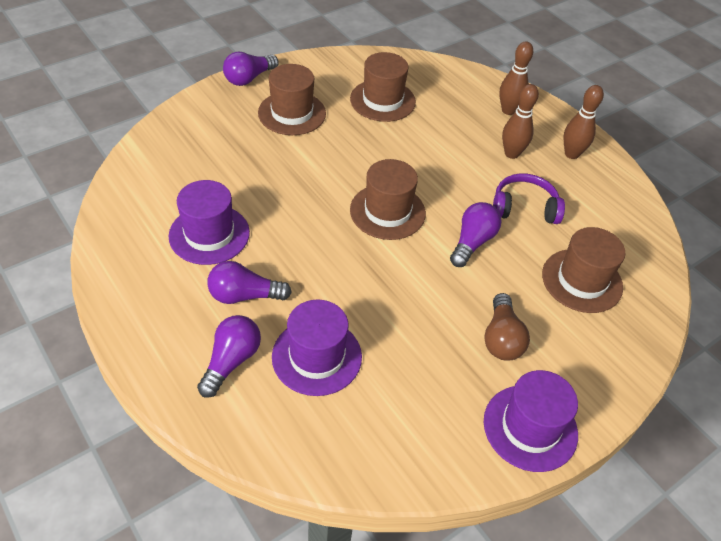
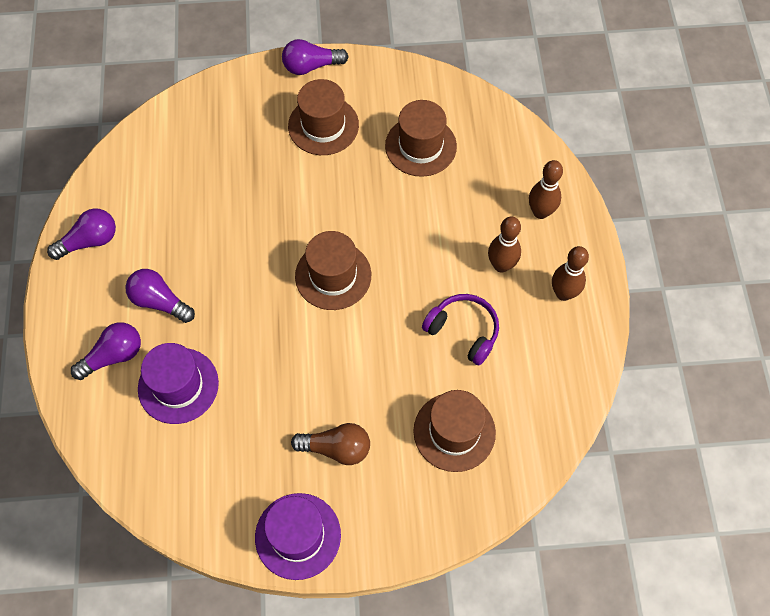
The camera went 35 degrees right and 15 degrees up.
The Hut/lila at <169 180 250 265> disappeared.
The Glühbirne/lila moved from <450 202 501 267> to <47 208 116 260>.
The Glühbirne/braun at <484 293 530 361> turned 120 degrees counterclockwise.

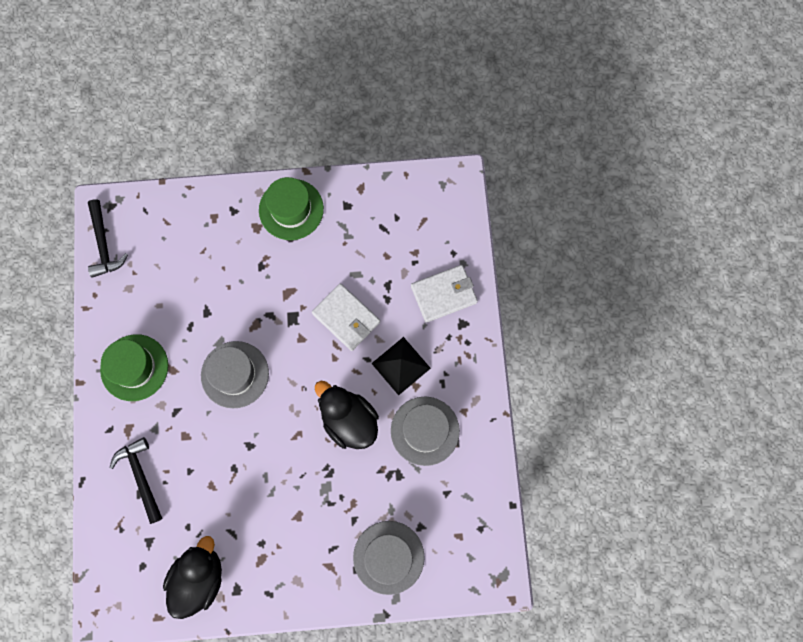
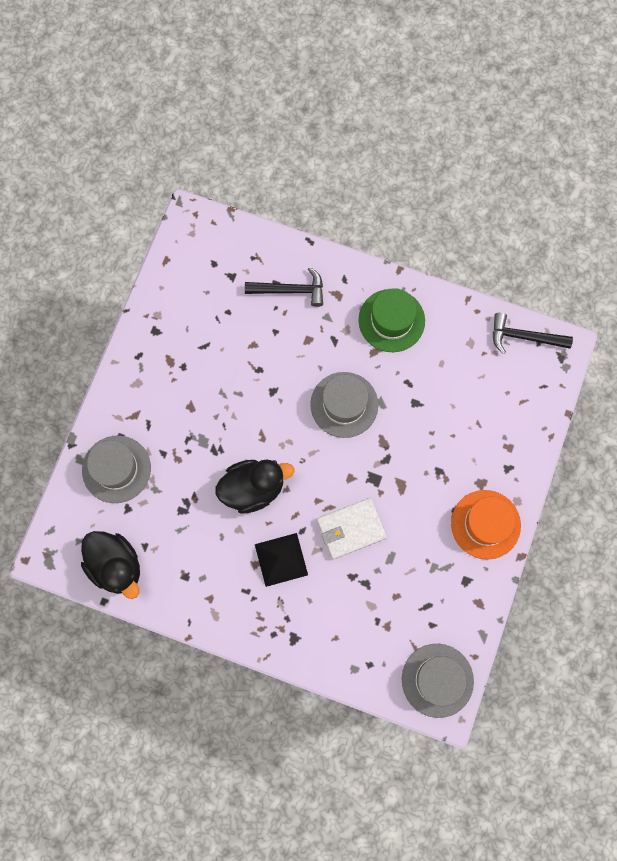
The camera went 115 degrees right and 0 degrees up.
The Hut/grün at <259 177 324 240> became the Hut/orange at <451 490 521 560>.
The Geldbörse/weiß at <411 265 478 323> disappeared.
The Hut/grau moved from <391 397 460 466> to <402 644 474 718>.
The Ente/schwarz moved from <163 536 222 619> to <81 531 140 599>.

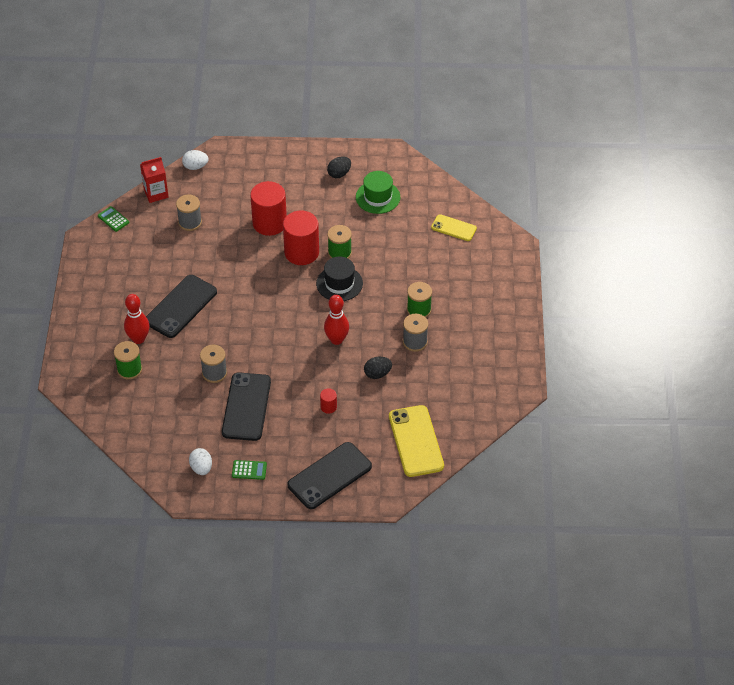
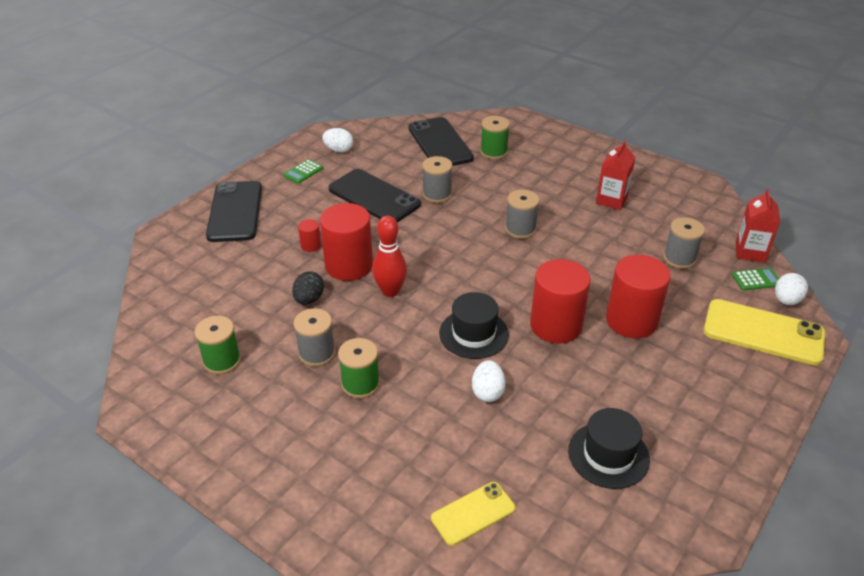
The camera went 125 degrees right and 10 degrees down.
The Ei/schwarz at <327 157 351 178> disappeared.
The Hut/grün at <356 171 401 214> became the Hut/schwarz at <568 408 650 489>.
The Taschenrechner/grün moved from <98 206 129 232> to <732 268 779 291>.
The Garnrolle/grün moved from <327 225 352 259> to <195 316 241 375>.
The Handy/schwarz moved from <146 275 217 338> to <409 117 474 166>.
The Bowlingkegel/rot at <124 294 149 344> disappeared.
The Handy/gelb moved from <389 405 444 477> to <704 299 825 365>.
The Getränkekarton/rot at <596 141 636 210> appeared.
The Garnrolle/grau at <505 189 540 239> appeared.
The Vollzylinder/rot at <320 203 373 281> appeared.
The Ei/weiß at <472 360 505 402> appeared.

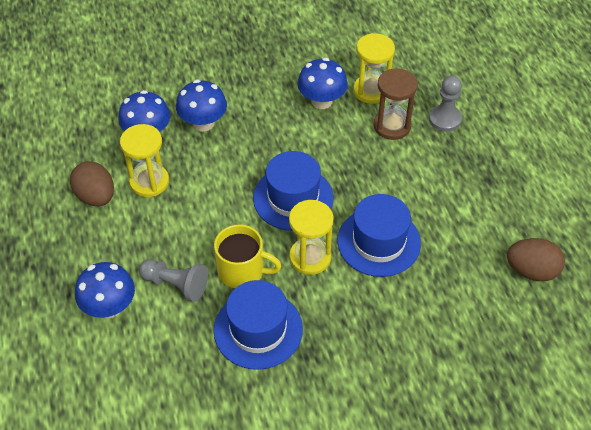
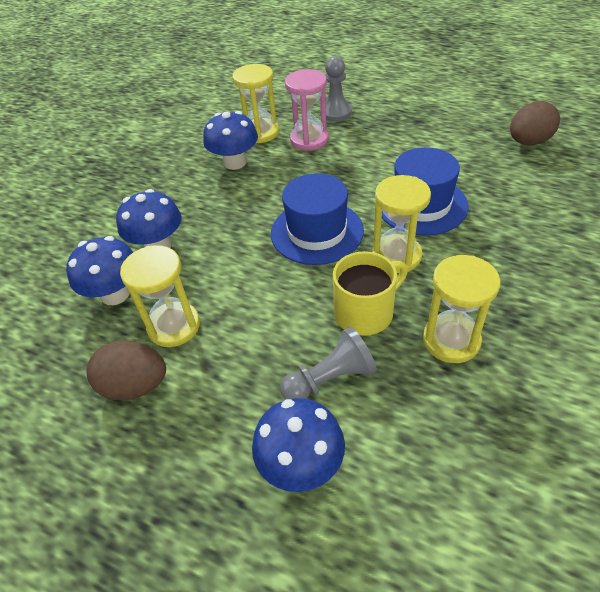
The camera went 45 degrees left and 5 degrees down.
The Sanduhr/braun at <373 68 418 140> became the Sanduhr/rosa at <285 69 328 151>.
The Hut/blau at <214 280 303 370> was replaced by the Sanduhr/gelb at <423 255 500 363>.

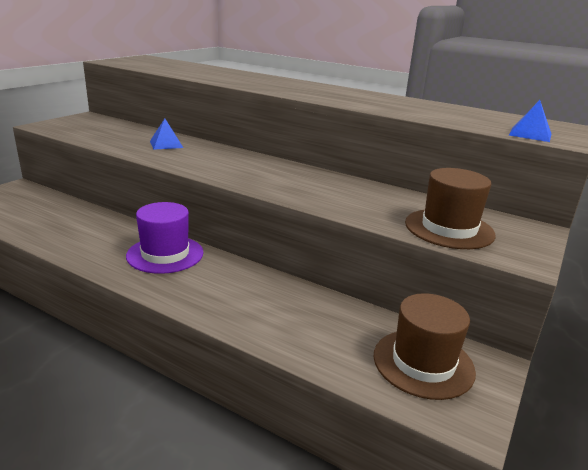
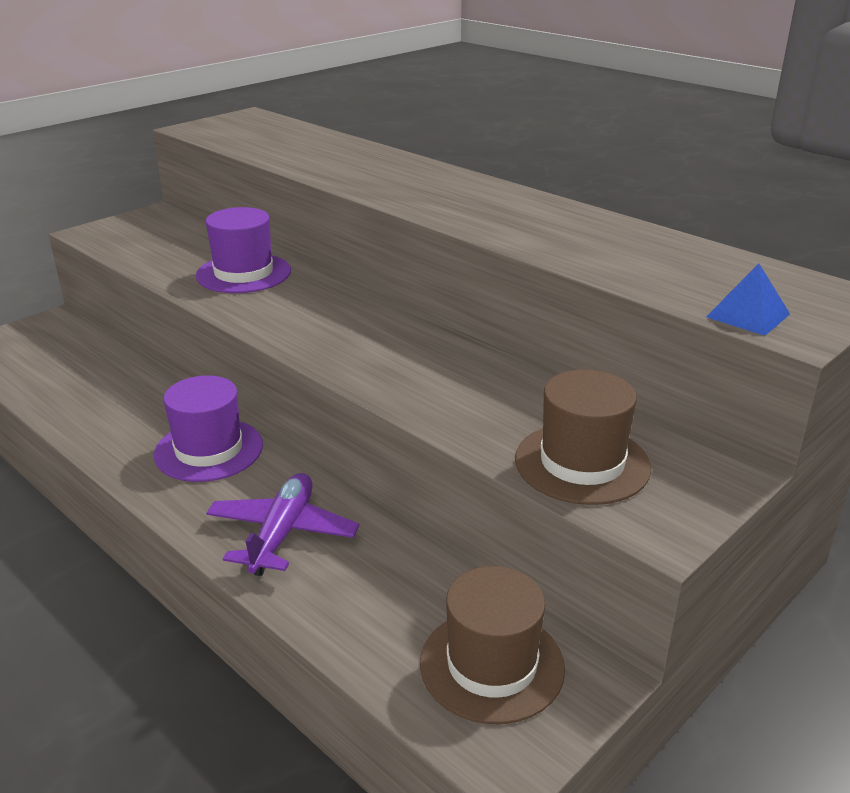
The camera went 15 degrees right and 5 degrees up.
The Pyramide/blau at <150 119 183 150> was replaced by the Hut/lila at <196 207 291 293>.
The Flugzeug/lila at <206 473 360 576> appeared.

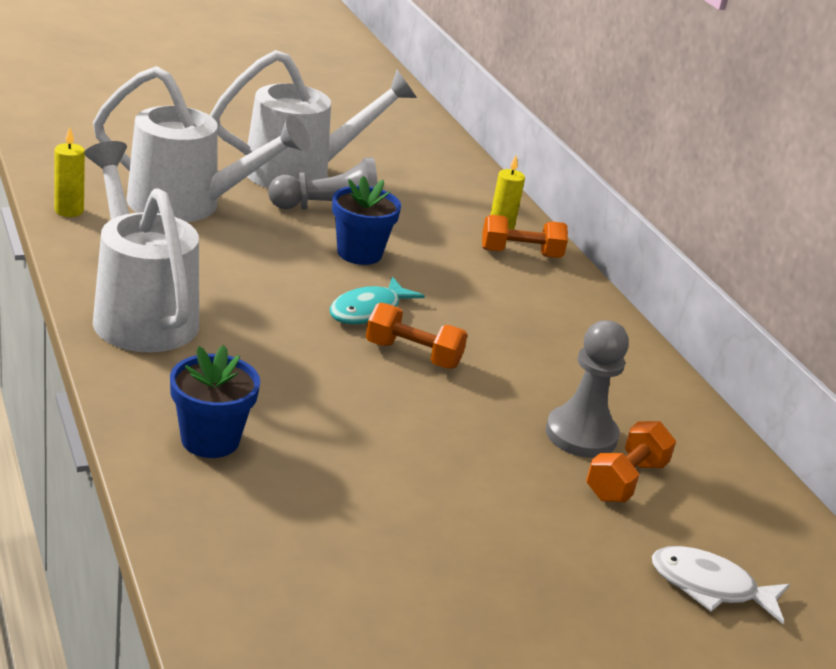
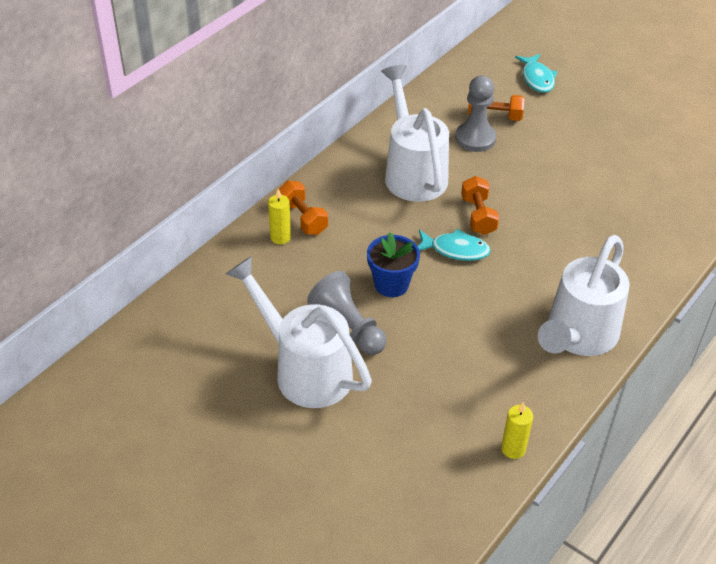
The camera went 115 degrees left and 15 degrees up.
The Gießkanne/weiß moved from <93 66 310 222> to <381 65 449 202>.
The Blumentopf/blau at <170 345 260 458> disappeared.
The Fisch/weiß at <652 546 790 624> became the Fisch/türkis at <515 54 557 93>.

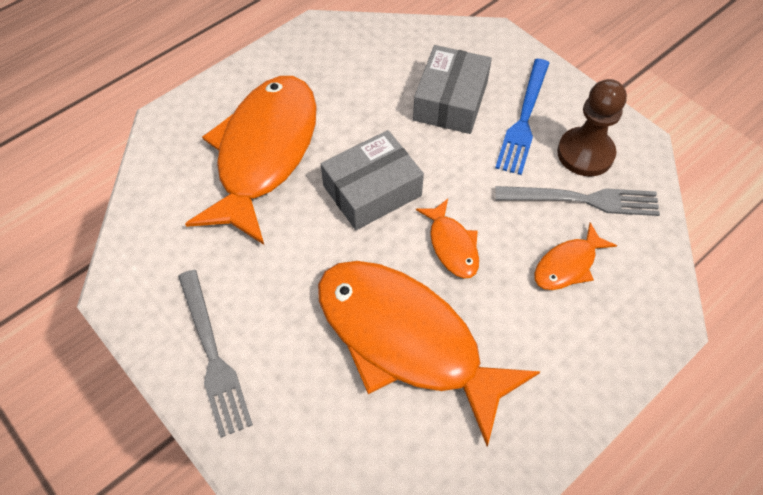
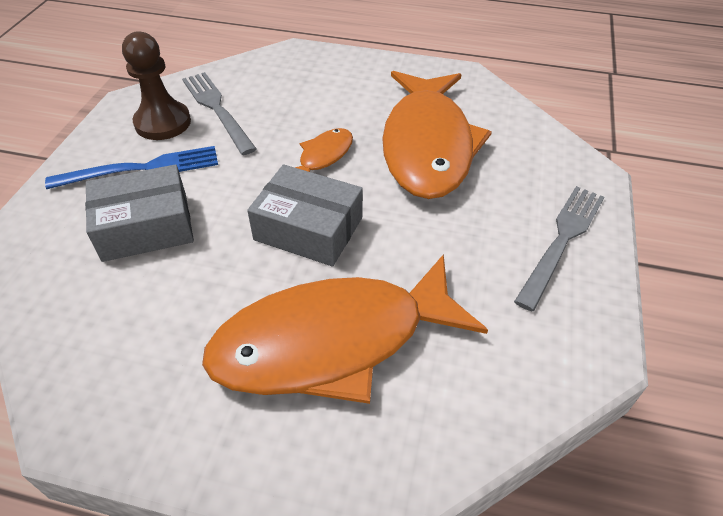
The camera went 125 degrees left and 10 degrees down.
The Fisch/orange at <534 222 617 290> disappeared.

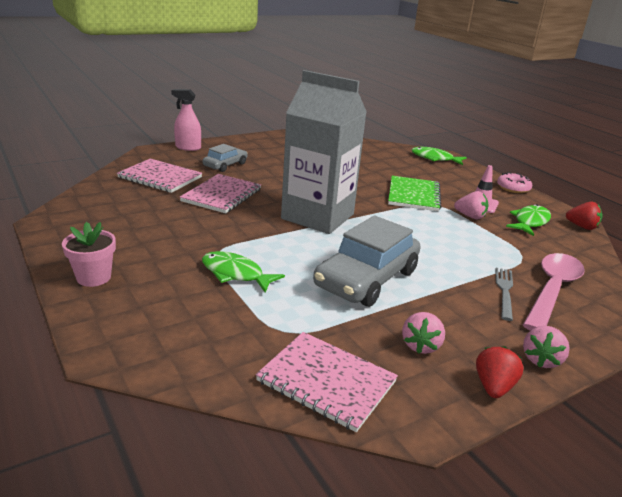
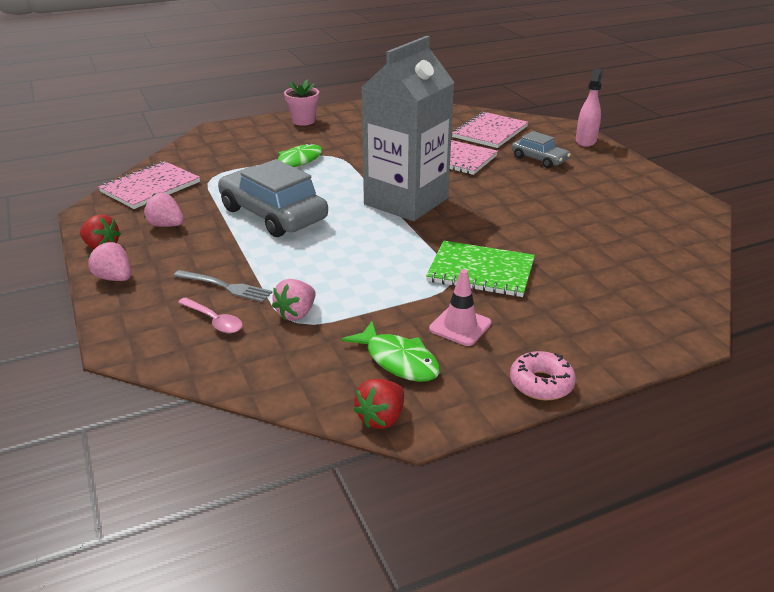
The camera went 100 degrees right and 5 degrees up.
The Fisch/grün at <411 147 467 165> disappeared.
The Erdbeere/rosa moved from <454 191 488 219> to <272 279 315 321>.
The Löffel/rosa at <523 253 585 331> changed to 0.50 times the size.

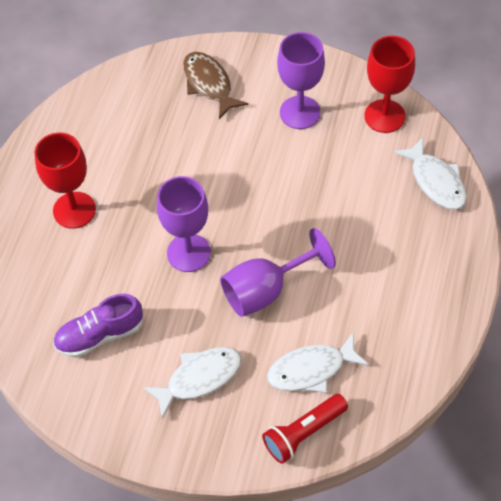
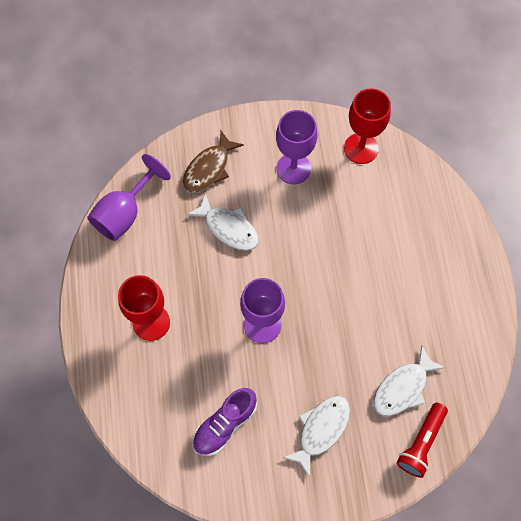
The camera went 25 degrees left and 10 degrees up.
The Fisch/braun at <183 52 248 119> turned 90 degrees counterclockwise.
The Fisch/weiß moved from <394 137 467 210> to <186 194 259 251>.
The Kelch/lila moved from <220 228 336 317> to <87 154 171 241>.

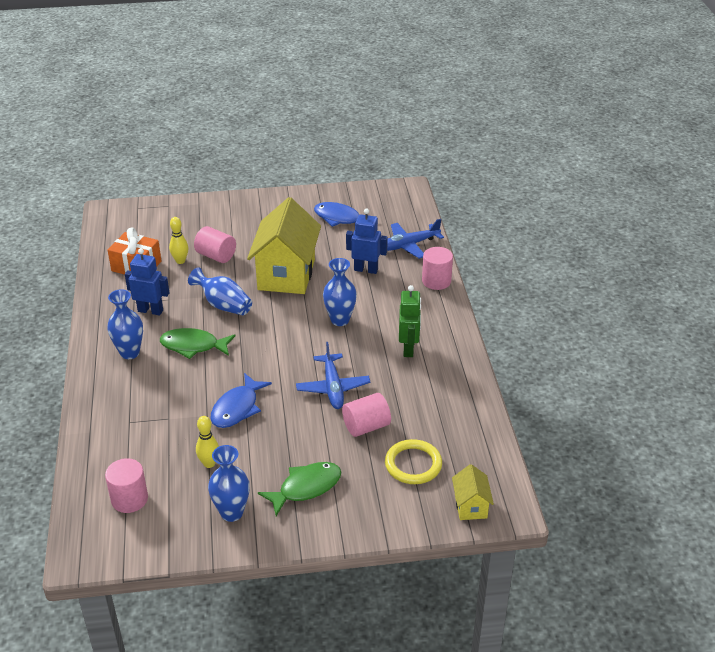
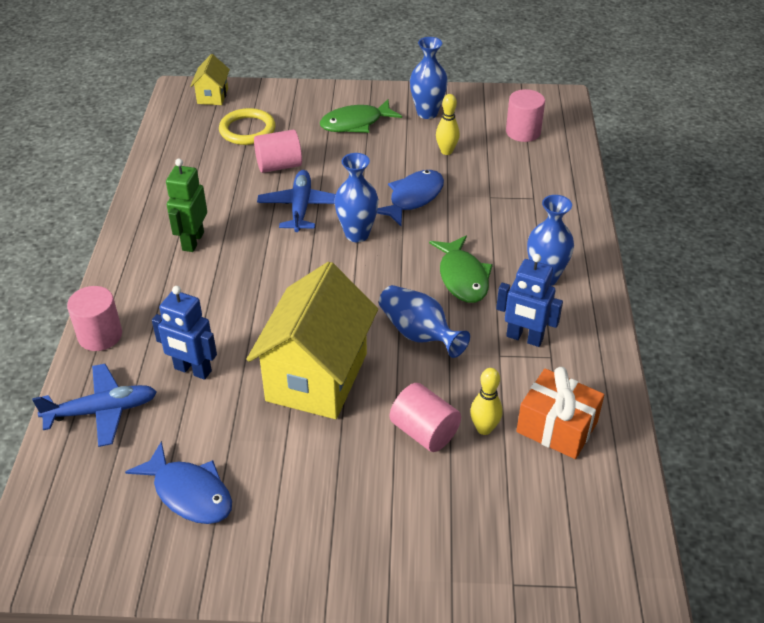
The camera went 170 degrees left and 5 degrees up.
The Vase/blau moved from <323 258 357 326> to <334 153 379 242>.
The Fisch/grün at <160 328 235 359> turned 60 degrees clockwise.

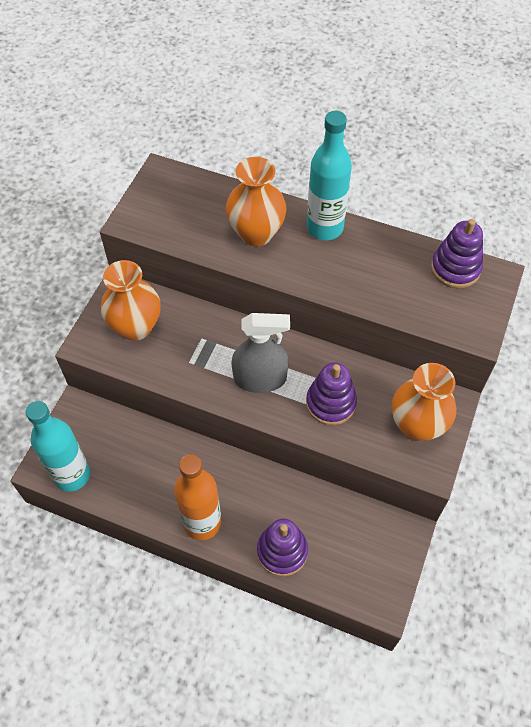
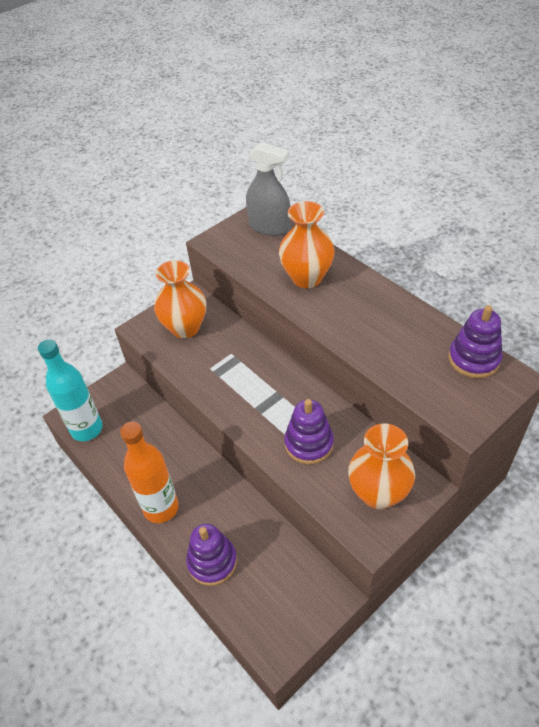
The camera went 30 degrees right and 10 degrees down.
The Flasche/türkis at <307 111 352 240> disappeared.
The Sprühflasche/grau moved from <231 313 290 393> to <246 142 291 236>.

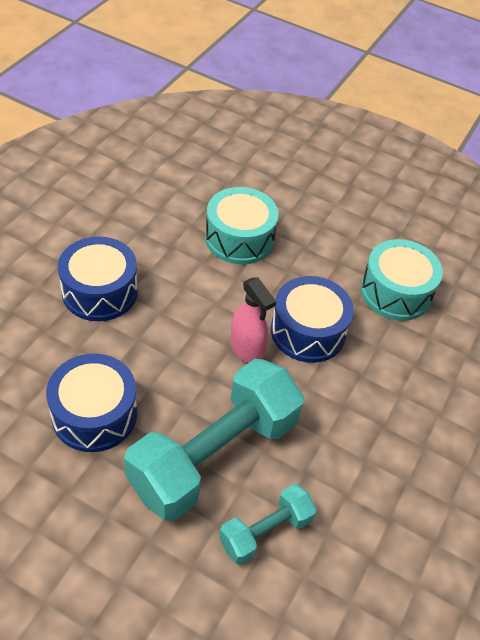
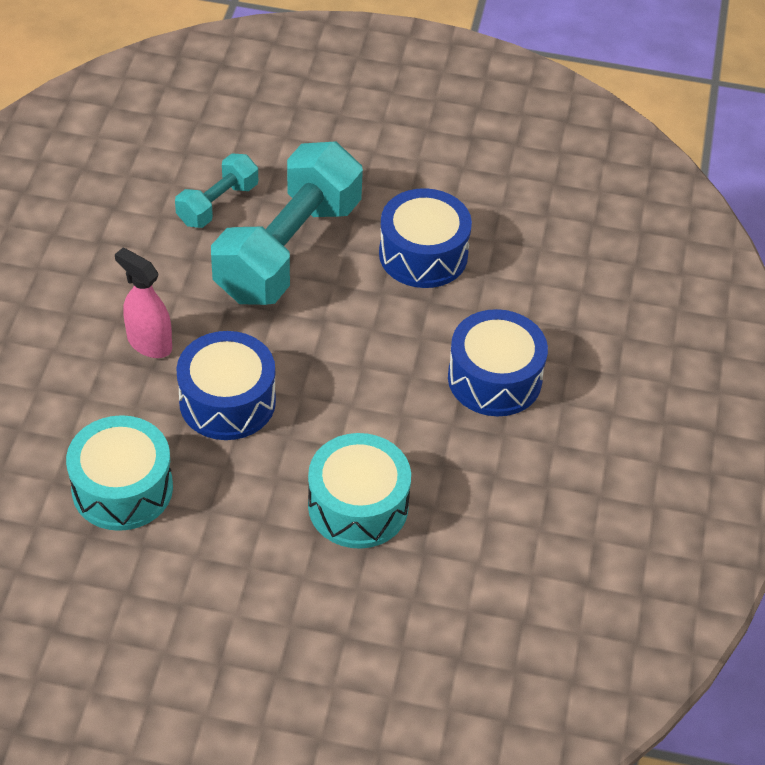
The camera went 165 degrees right and 0 degrees up.
The Sprühflasche/rosa moved from <230 278 276 363> to <115 248 172 358>.

